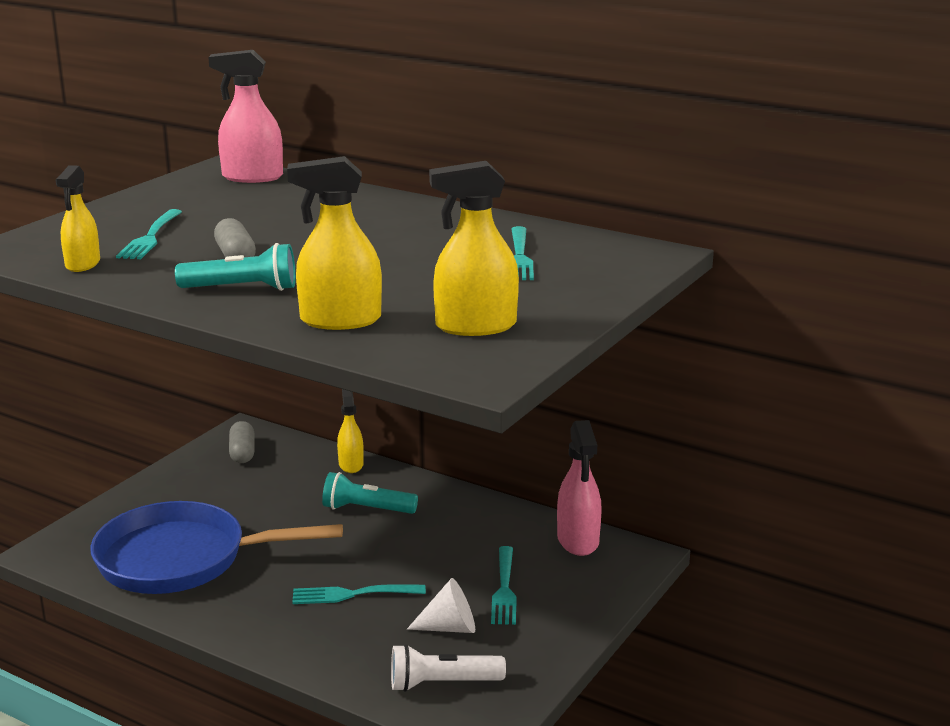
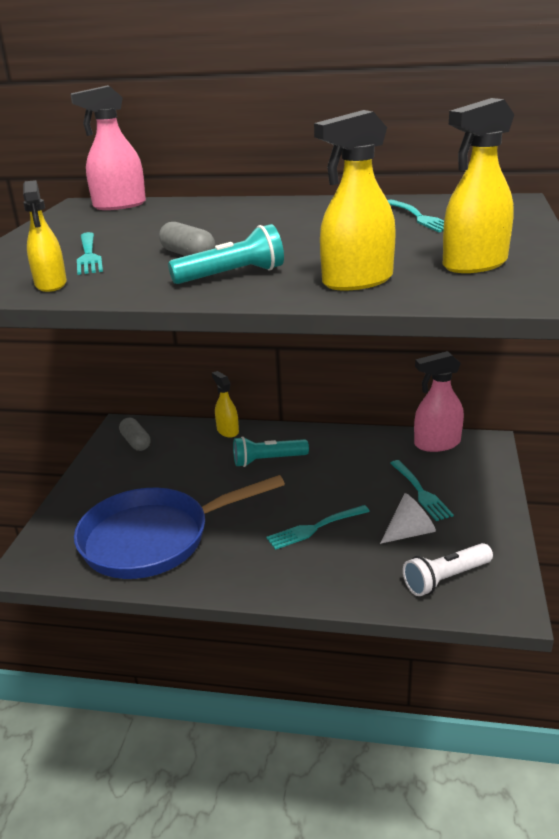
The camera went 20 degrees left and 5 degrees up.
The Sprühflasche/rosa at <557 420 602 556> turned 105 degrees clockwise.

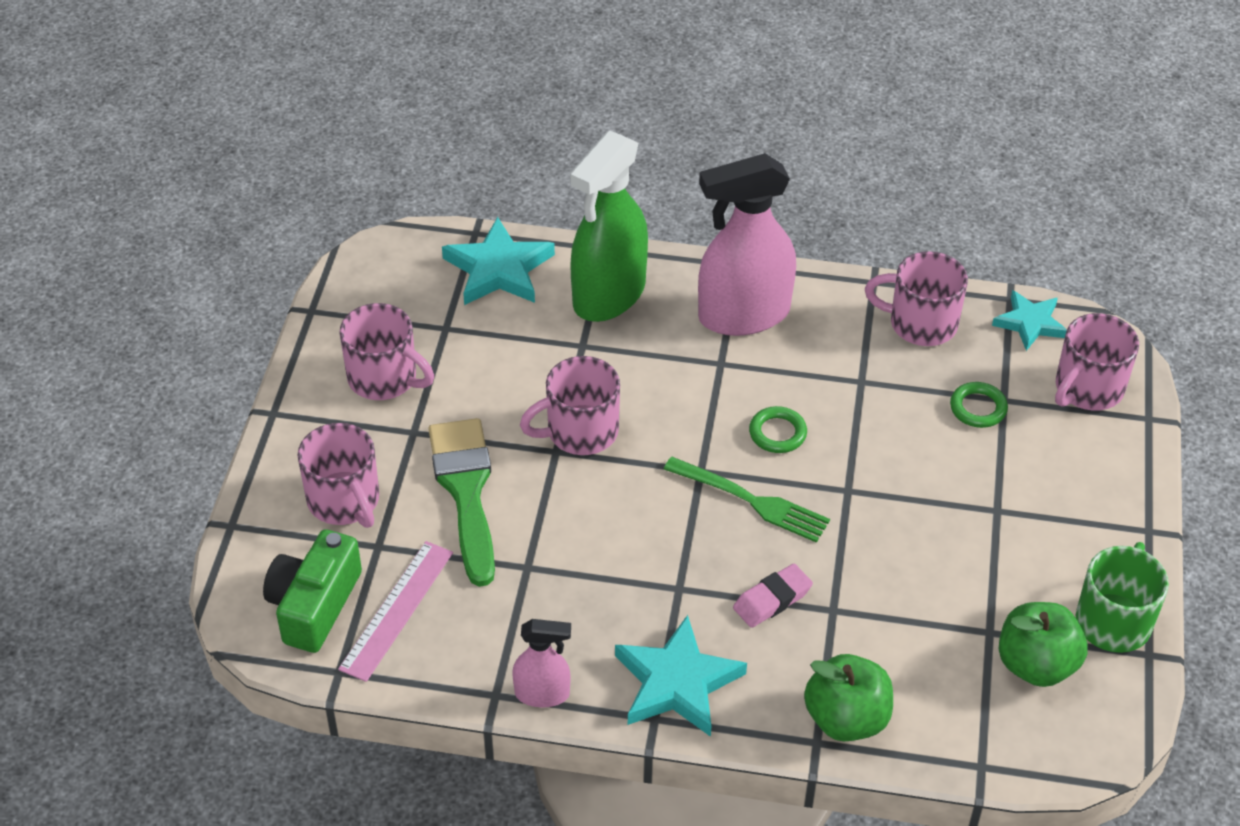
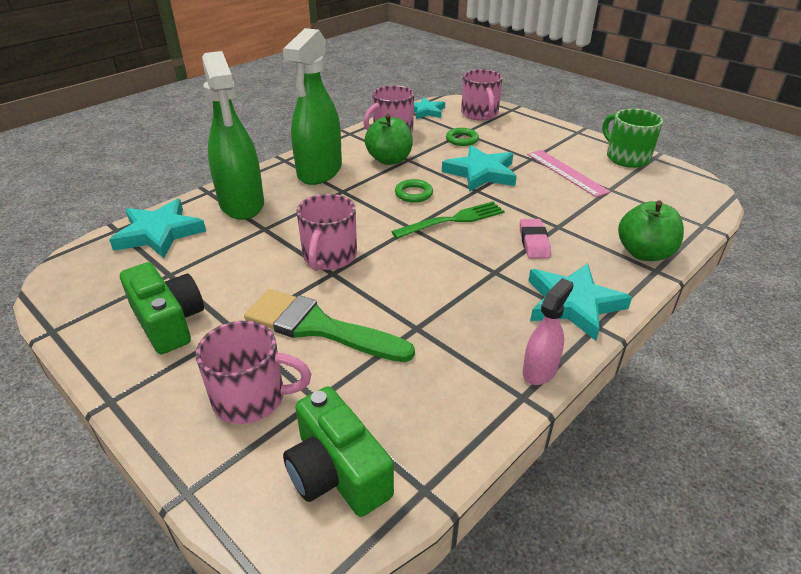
The camera went 55 degrees left and 10 degrees down.
The Sprühflasche/rosa at <698 153 796 336> became the Sprühflasche/grün at <283 28 342 185>.
The Tasse/rosa at <339 303 434 400> was replaced by the Kamera/grün at <120 262 204 354>.
The Lineal/rosa moved from <338 541 453 682> to <527 150 611 197>.
The Apfel/grün moved from <999 602 1088 687> to <365 114 413 165>.
The Stern/türkis at <442 145 517 192> appeared.

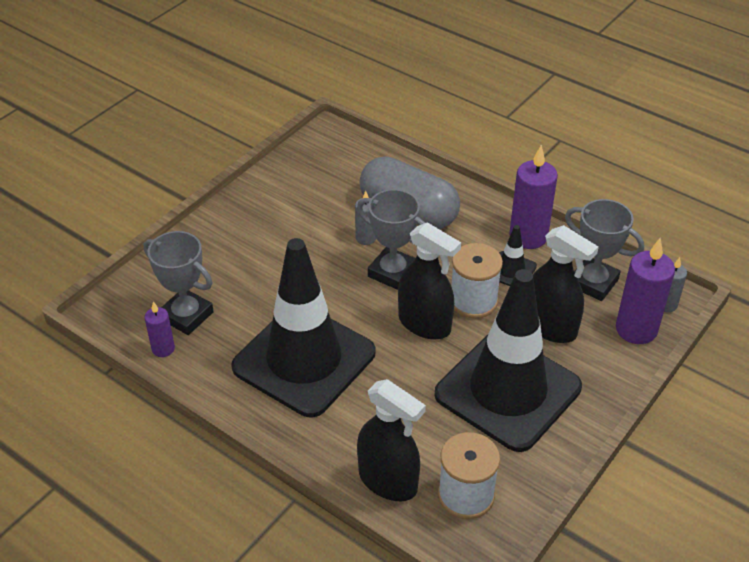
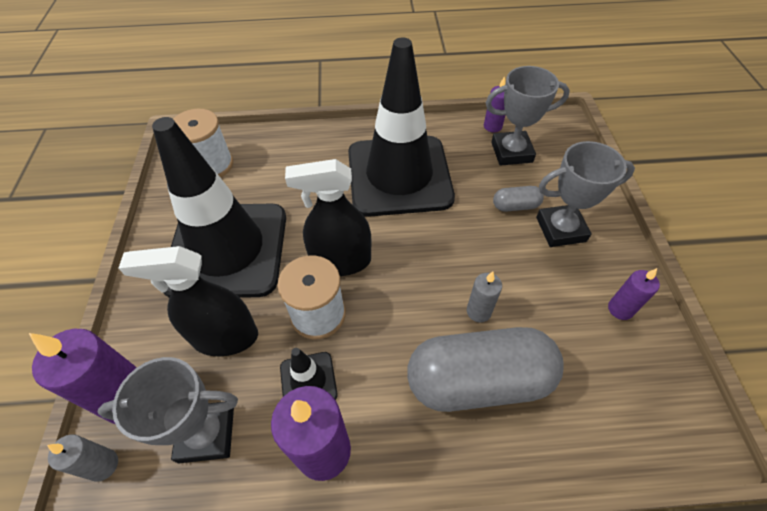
The camera went 140 degrees right and 10 degrees up.
The Pokal/grau moved from <357 189 425 290> to <536 141 635 247>.
The Sprühflasche/schwarz at <357 379 426 501> disappeared.
The Kapsel/grau at <493 186 544 212> appeared.
The Kerze/lila at <608 268 660 320> appeared.

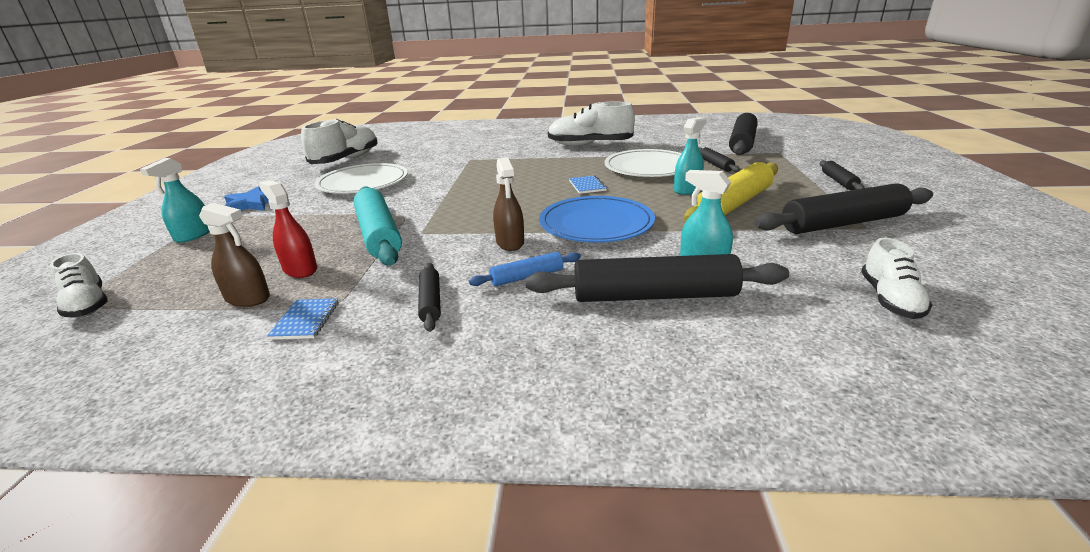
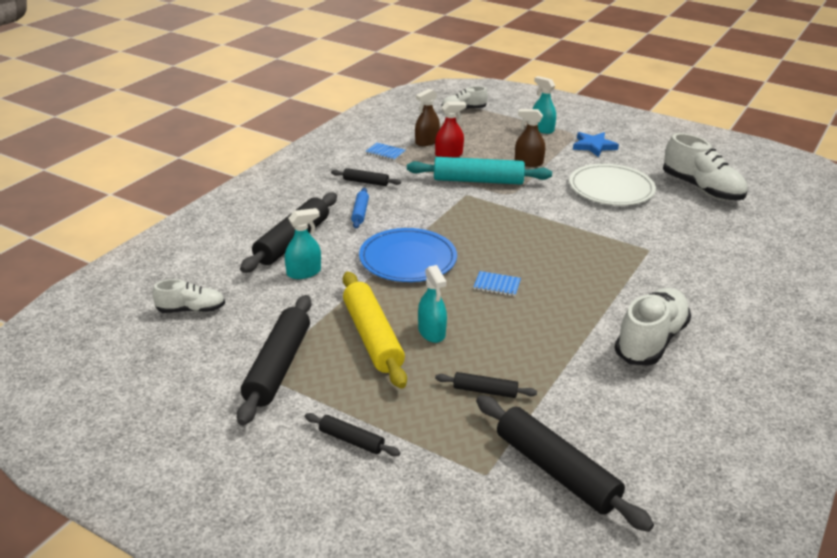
The camera went 115 degrees right and 5 degrees up.
The Teller/weiß at <604 149 682 177> disappeared.
The Sprühflasche/braun moved from <493 157 524 251> to <515 109 545 167>.
The Schuh/weiß at <861 238 932 319> turned 135 degrees clockwise.

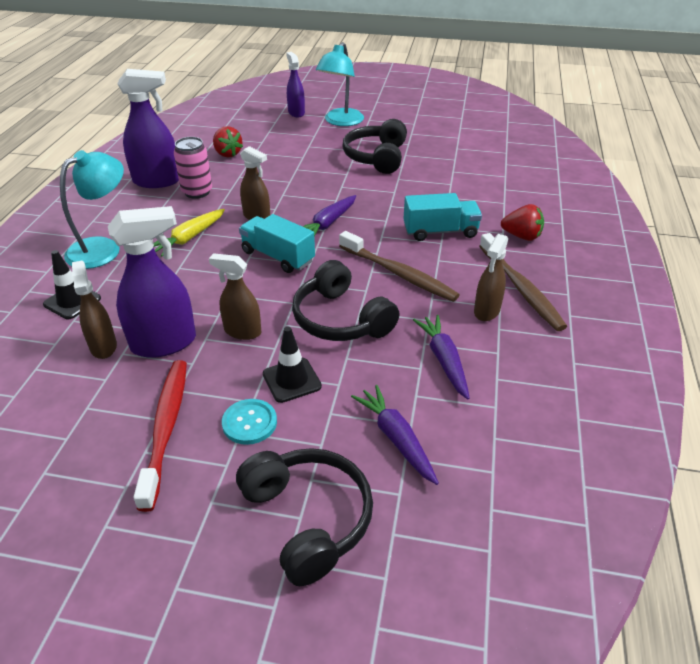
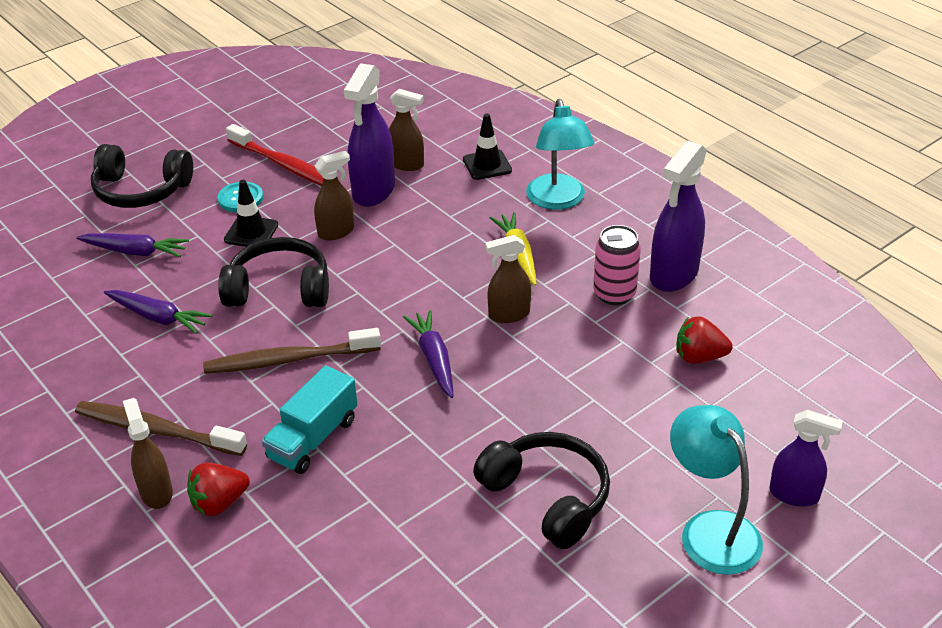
The camera went 130 degrees right and 0 degrees up.
The Lastwagen/türkis at <239 214 315 273> disappeared.
The Sprühflasche/braun moved from <474 234 508 321> to <123 398 173 509>.

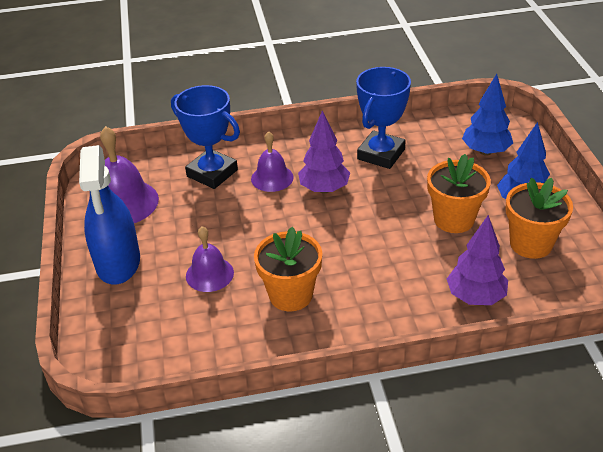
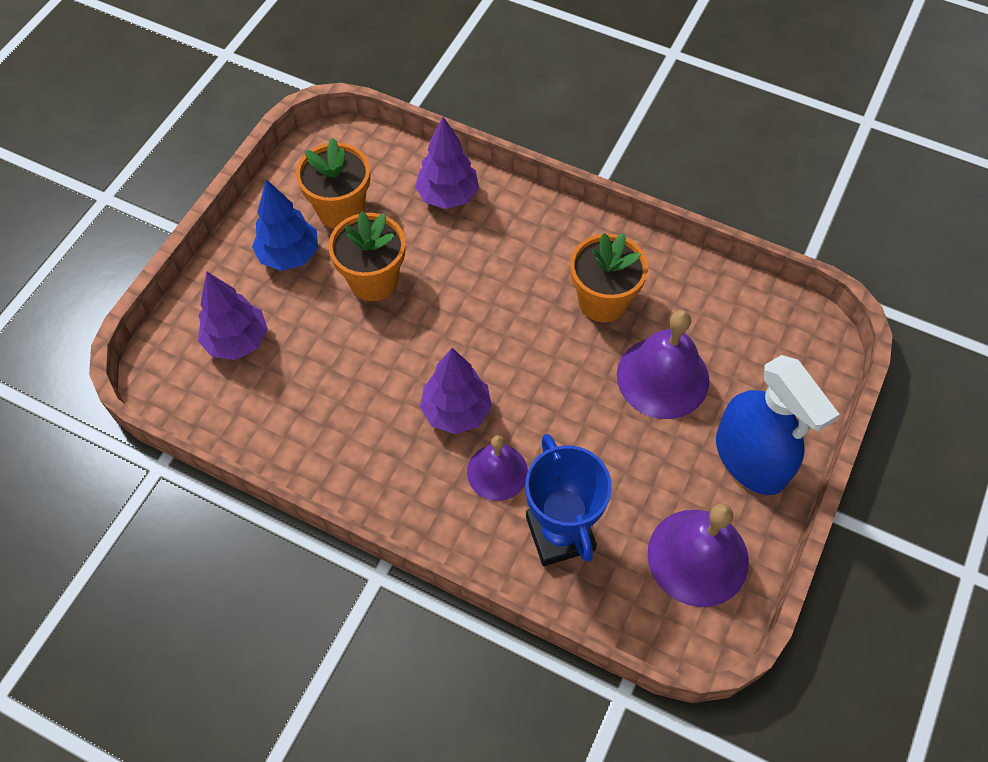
The camera went 145 degrees left and 20 degrees up.
The Pokal/blau at <356 67 411 169> disappeared.
The Baum/blau at <462 74 513 156> became the Baum/lila at <198 272 268 360>.
The Sprühflasche/blau at <79 145 140 284> turned 120 degrees clockwise.
The Glocke/lila at <186 226 234 292> changed to 1.59 times the size.

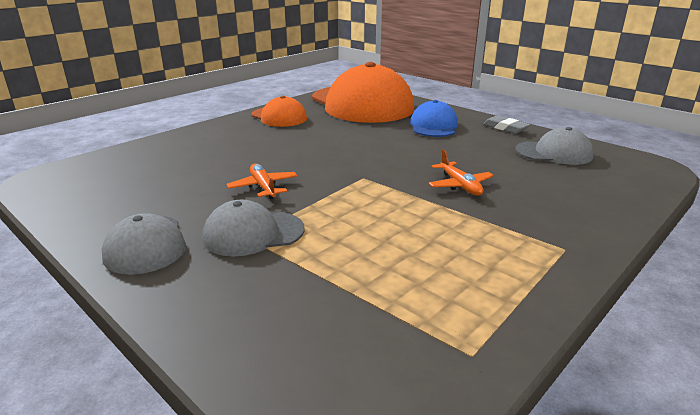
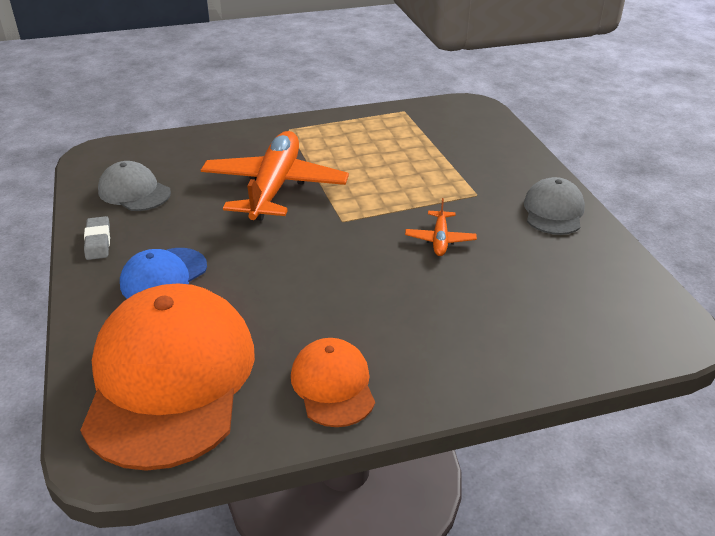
The camera went 150 degrees left and 10 degrees up.
The Flugzeug/orange at <428 150 494 196> changed to 2.28 times the size.
The Kappe/grau at <202 200 305 257> disappeared.

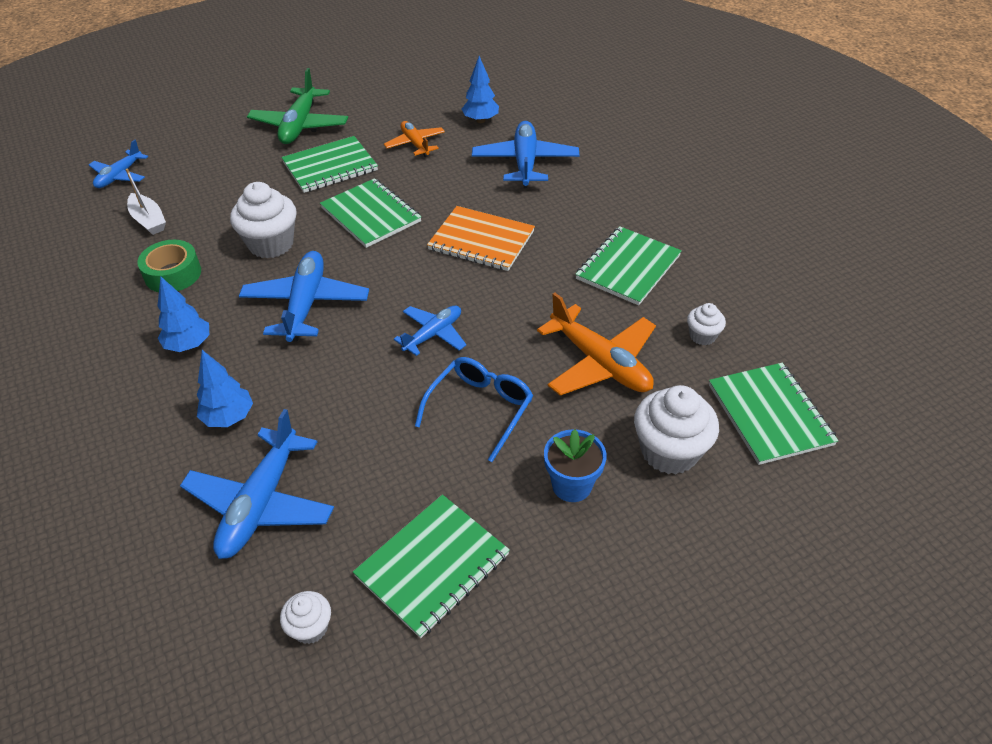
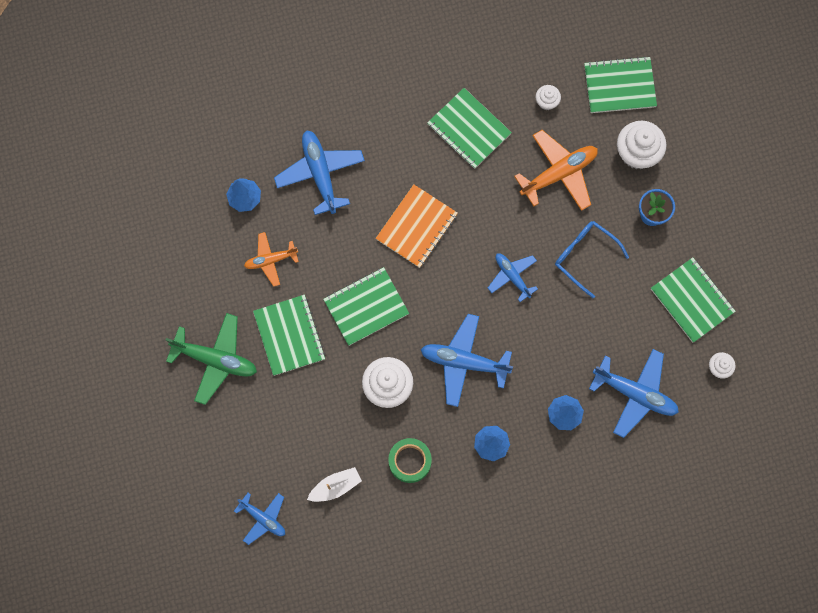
The camera went 80 degrees left and 30 degrees up.
The Flugzeug/blau at <472 121 579 188> turned 60 degrees clockwise.

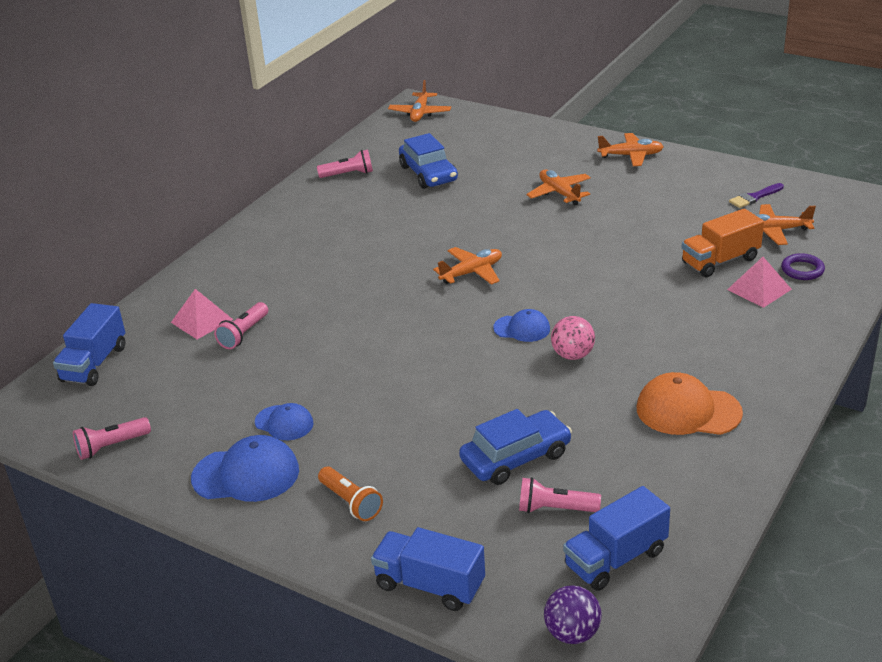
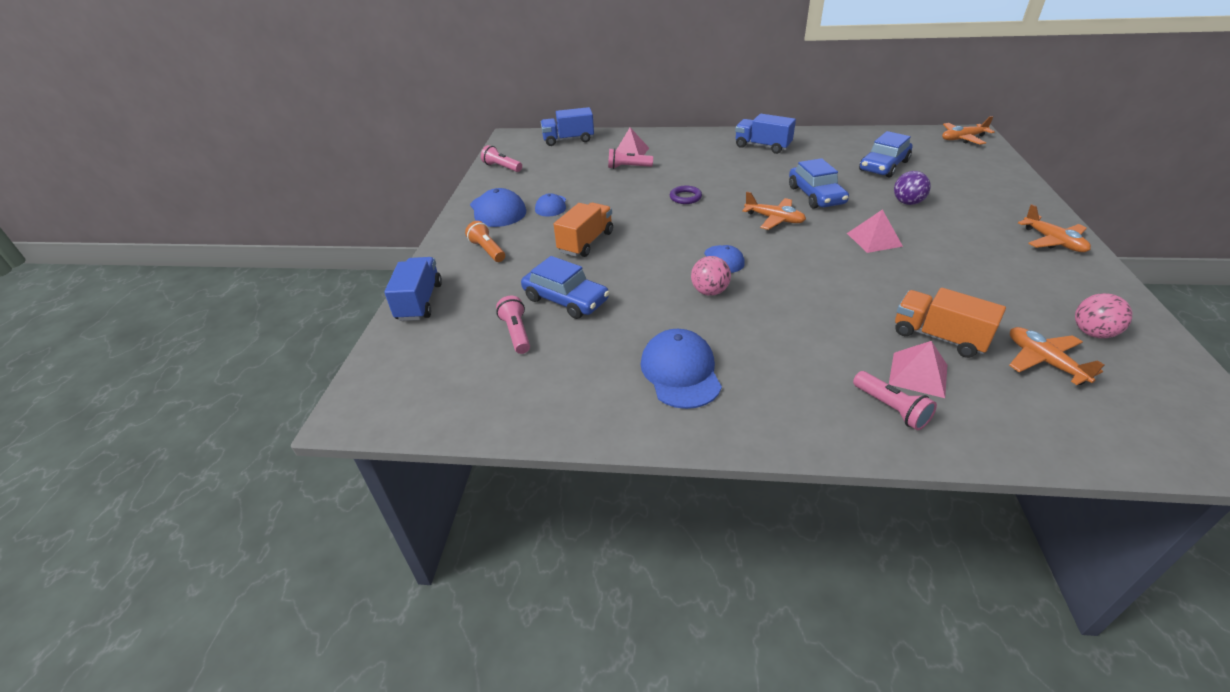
The camera went 65 degrees right and 5 degrees up.
The Taschenlampe/rosa moved from <317 149 373 178> to <853 371 937 430>.
The Flugzeug/orange at <526 170 591 205> disappeared.
The Pinsel/lila at <729 183 784 208> was replaced by the Ball/rosa at <1075 293 1132 338>.
The Ring/lila moved from <781 253 825 280> to <670 186 702 204>.
The Kappe/orange at <637 372 743 435> became the Kappe/blau at <641 329 722 409>.
The Taschenlampe/orange at <318 467 383 521> turned 120 degrees clockwise.
The Lastwagen/blau moved from <563 486 670 591> to <735 114 796 154>.
The Ball/lila moved from <544 585 602 644> to <894 171 931 205>.
The Auto/blau at <789 158 849 209> appeared.
The Lastwagen/orange at <554 203 613 257> appeared.
The Pyramide/rosa at <847 209 903 253> appeared.

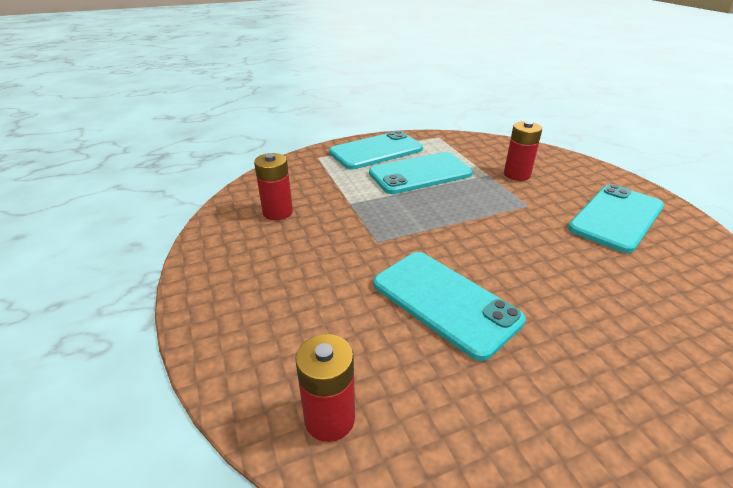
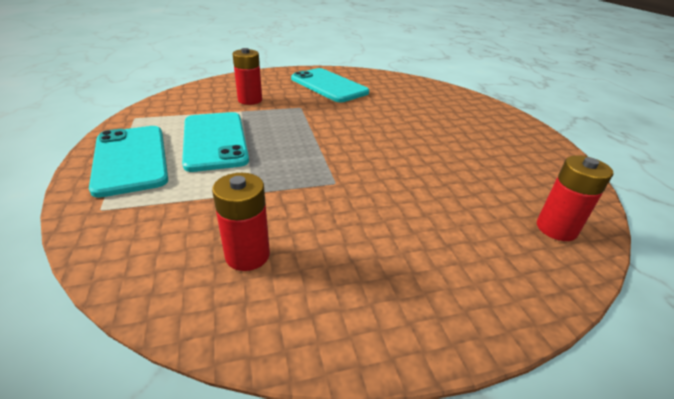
The camera went 85 degrees left and 0 degrees up.
The Handy/türkis at <374 252 526 361> disappeared.

